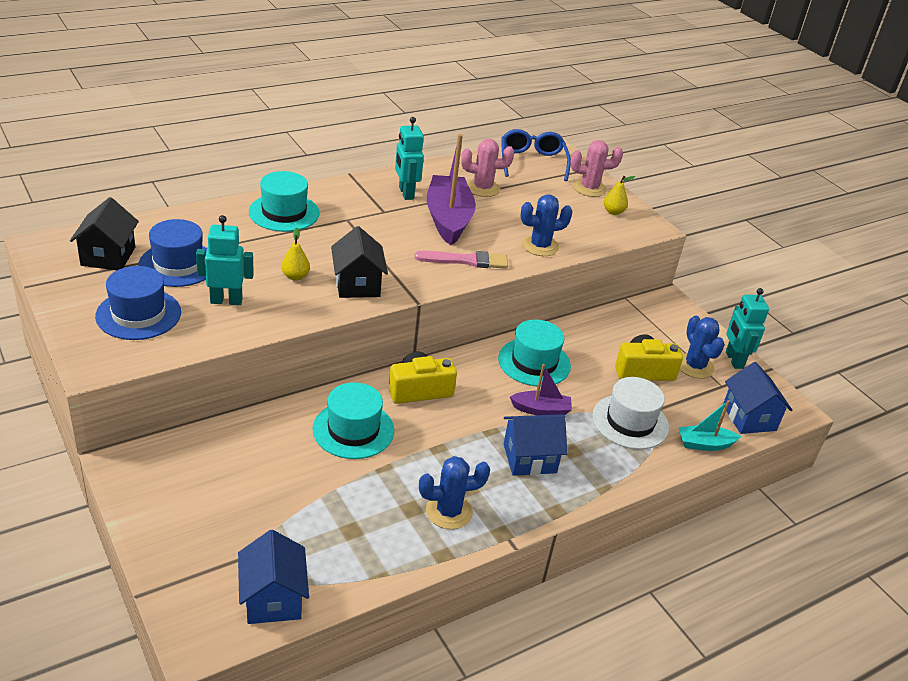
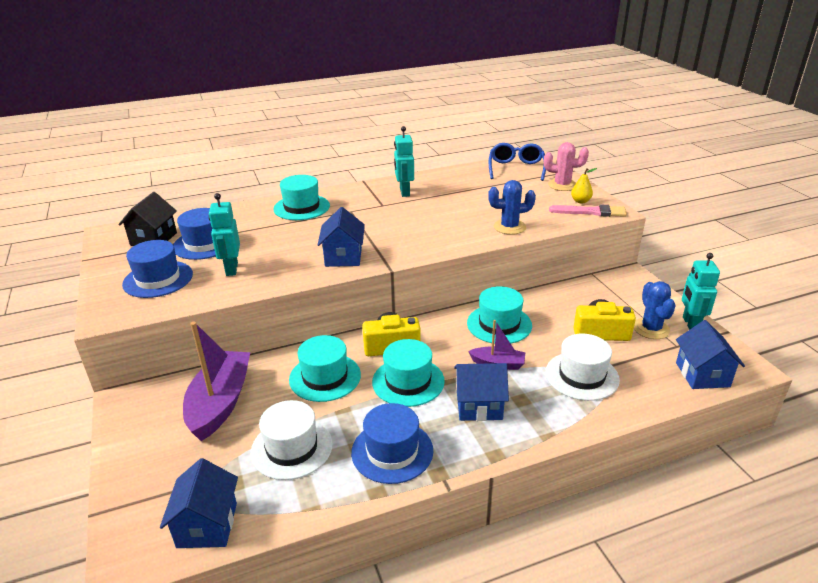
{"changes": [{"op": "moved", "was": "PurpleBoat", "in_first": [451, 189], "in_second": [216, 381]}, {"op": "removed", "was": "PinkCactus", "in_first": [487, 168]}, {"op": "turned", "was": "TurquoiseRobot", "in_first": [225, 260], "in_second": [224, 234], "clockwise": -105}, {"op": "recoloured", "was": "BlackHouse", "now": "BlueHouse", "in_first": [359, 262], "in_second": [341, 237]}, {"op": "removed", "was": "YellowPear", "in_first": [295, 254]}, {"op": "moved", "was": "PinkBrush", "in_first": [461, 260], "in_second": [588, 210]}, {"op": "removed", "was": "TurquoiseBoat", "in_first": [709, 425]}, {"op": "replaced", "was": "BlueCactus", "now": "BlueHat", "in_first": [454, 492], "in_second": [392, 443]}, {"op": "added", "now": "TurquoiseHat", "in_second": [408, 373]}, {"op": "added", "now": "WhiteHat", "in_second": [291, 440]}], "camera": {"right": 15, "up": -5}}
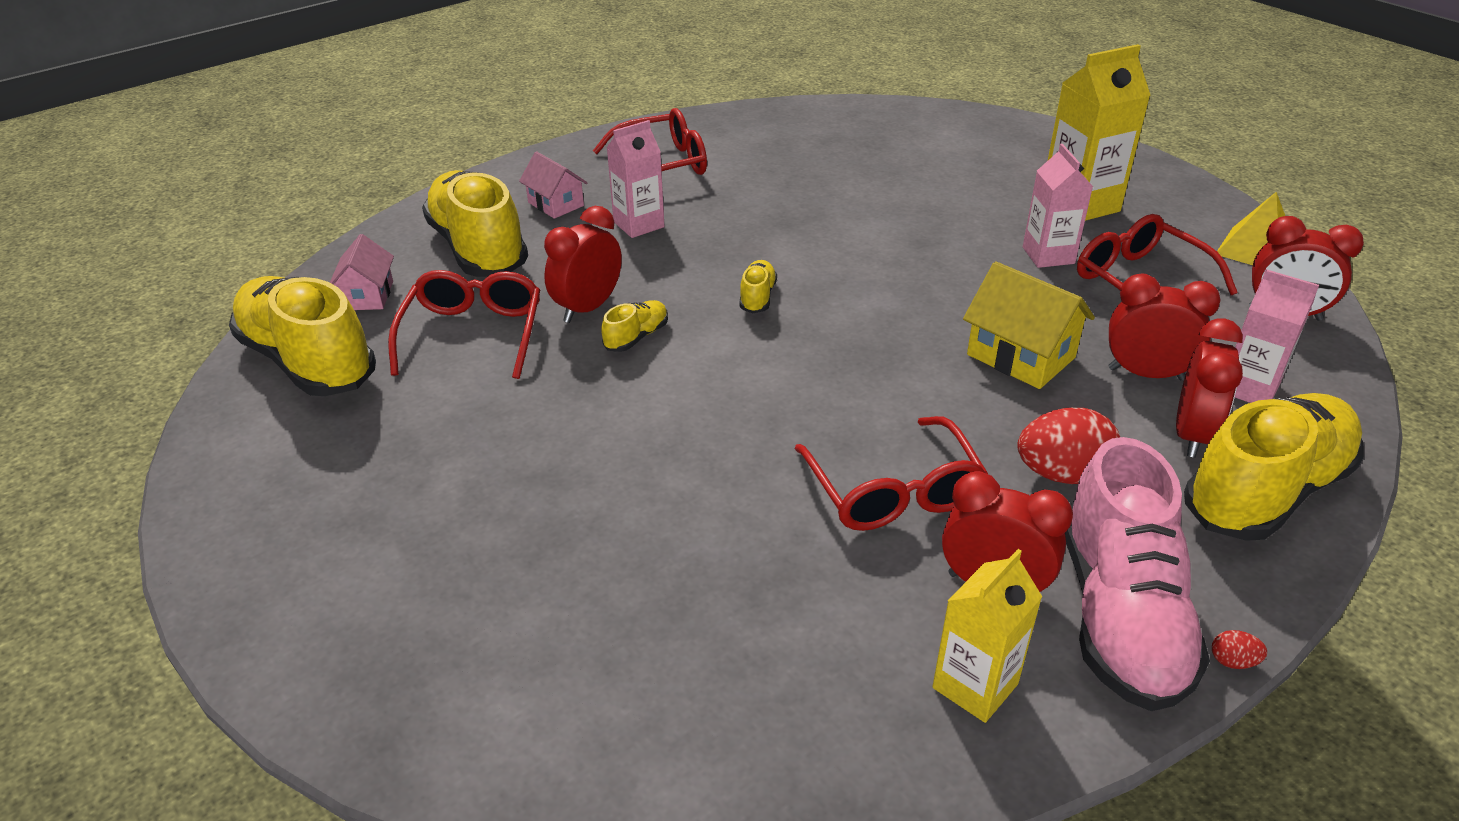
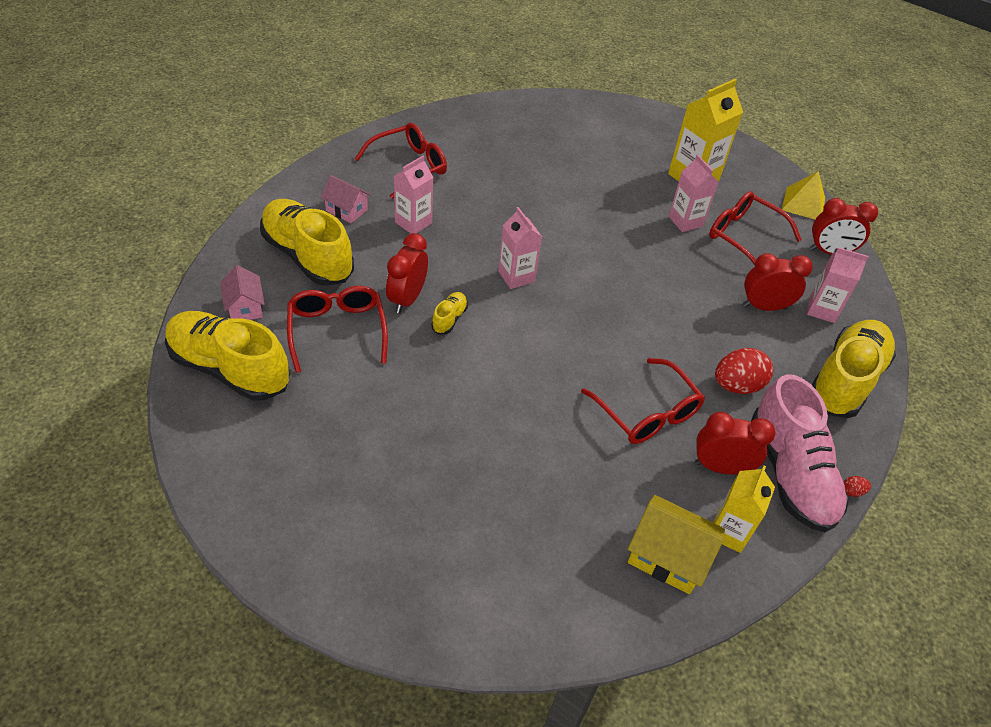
{"changes": [{"op": "replaced", "was": "YellowShoe", "now": "PinkCarton", "in_first": [758, 286], "in_second": [520, 248]}, {"op": "moved", "was": "YellowHouse", "in_first": [1029, 325], "in_second": [676, 544]}, {"op": "removed", "was": "RedClock", "in_first": [1209, 388]}], "camera": {"right": -20, "up": 10}}
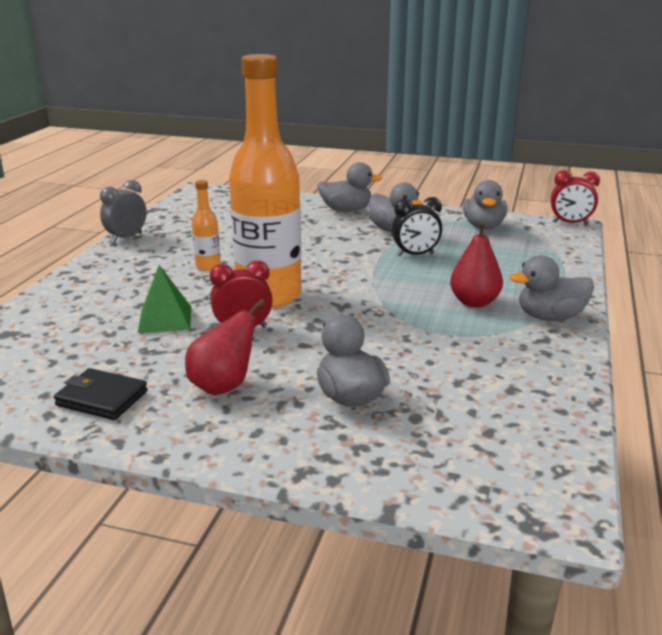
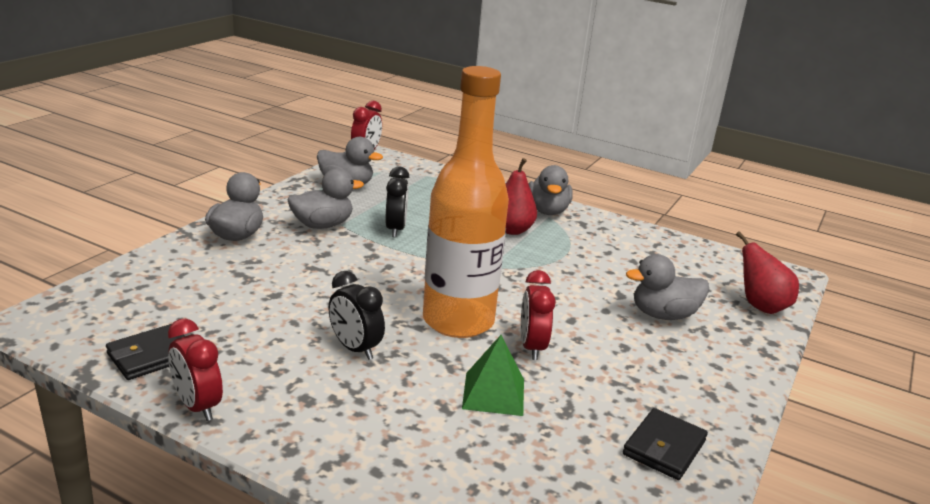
{"changes": [{"op": "recoloured", "was": "GreyClock", "now": "RedClock", "in_first": [123, 211], "in_second": [195, 370]}, {"op": "replaced", "was": "OrangeBottle", "now": "BlackClock", "in_first": [206, 225], "in_second": [356, 315]}, {"op": "moved", "was": "RedPear", "in_first": [225, 347], "in_second": [767, 272]}, {"op": "added", "now": "BlackWallet", "in_second": [145, 352]}], "camera": {"right": -80, "up": 0}}
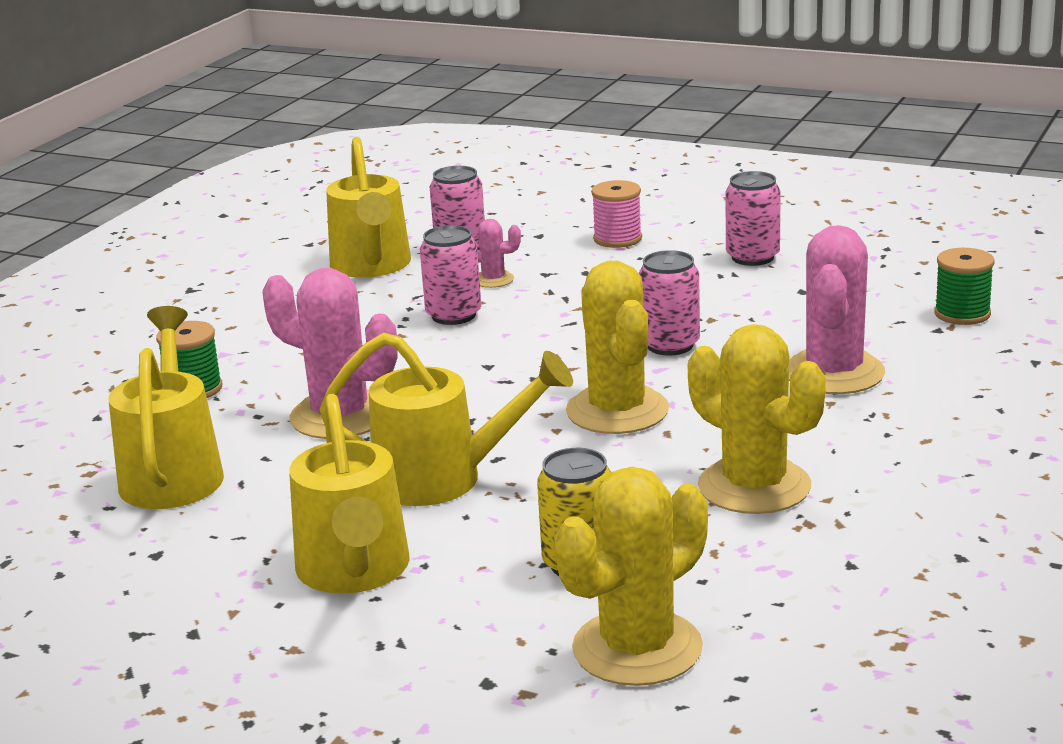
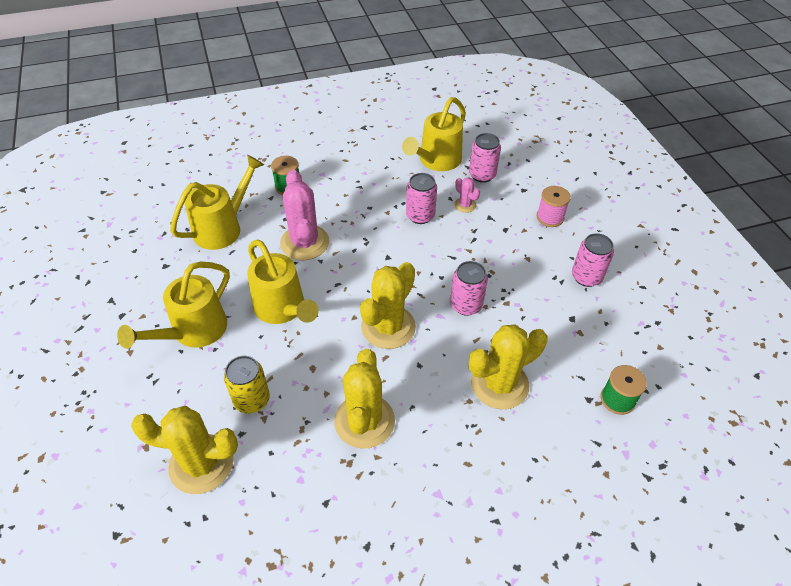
{"changes": [{"op": "recoloured", "was": "PinkCactus", "now": "YellowCactus", "in_first": [837, 309], "in_second": [508, 367]}], "camera": {"right": 45, "up": 25}}
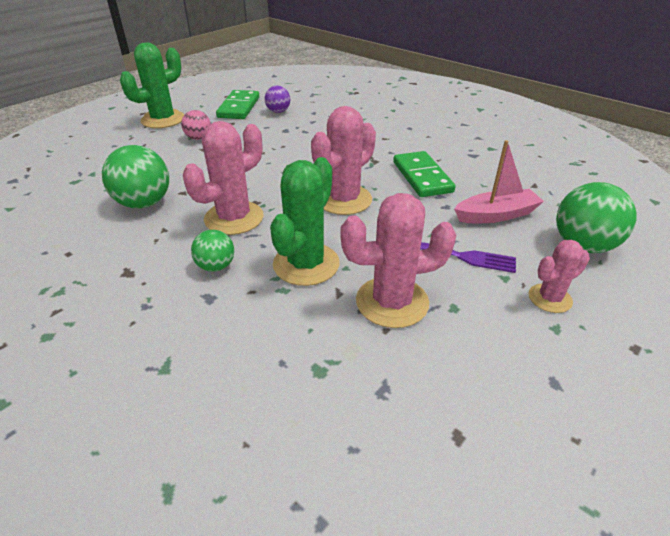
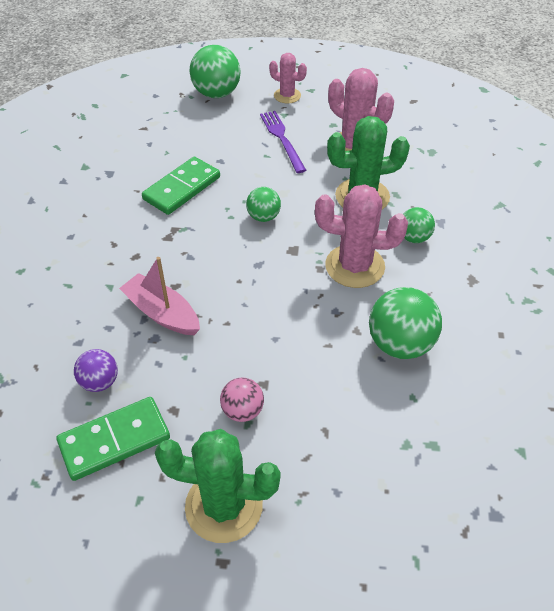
{"changes": [{"op": "replaced", "was": "PinkCactus", "now": "GreenBall", "in_first": [343, 160], "in_second": [263, 204]}, {"op": "moved", "was": "PinkBoat", "in_first": [499, 181], "in_second": [159, 296]}], "camera": {"right": -125, "up": 10}}
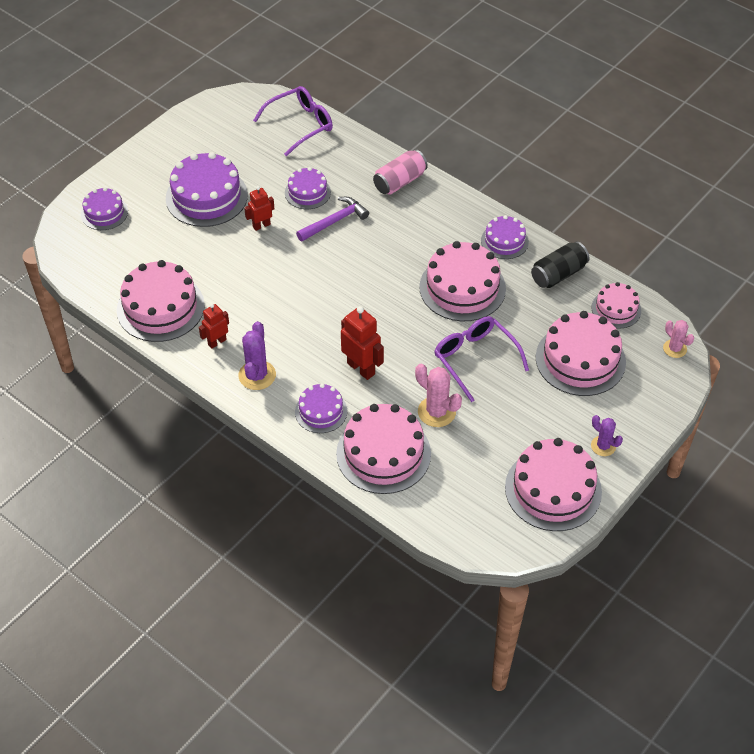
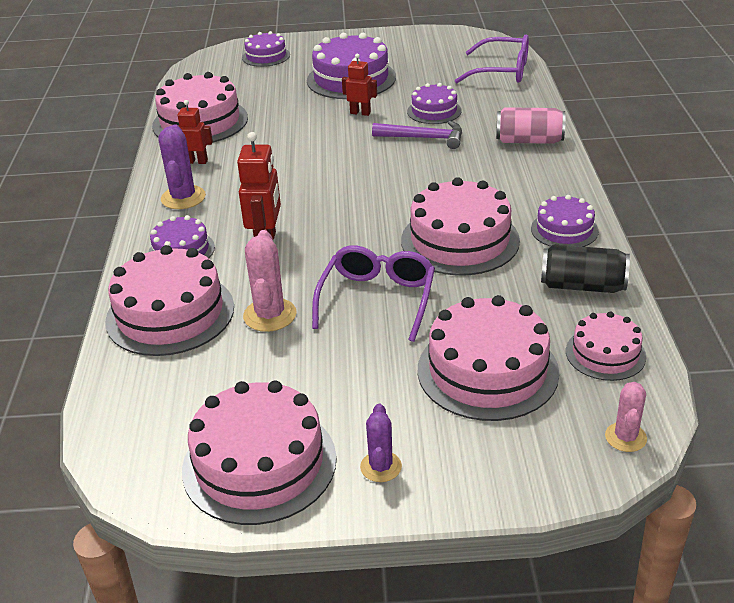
{"changes": [{"op": "turned", "was": "PurpleCactus", "in_first": [257, 355], "in_second": [182, 167], "clockwise": -60}], "camera": {"right": 50, "up": -15}}
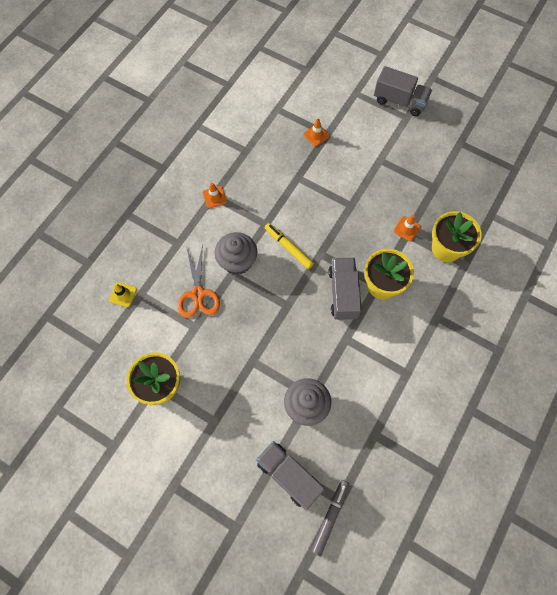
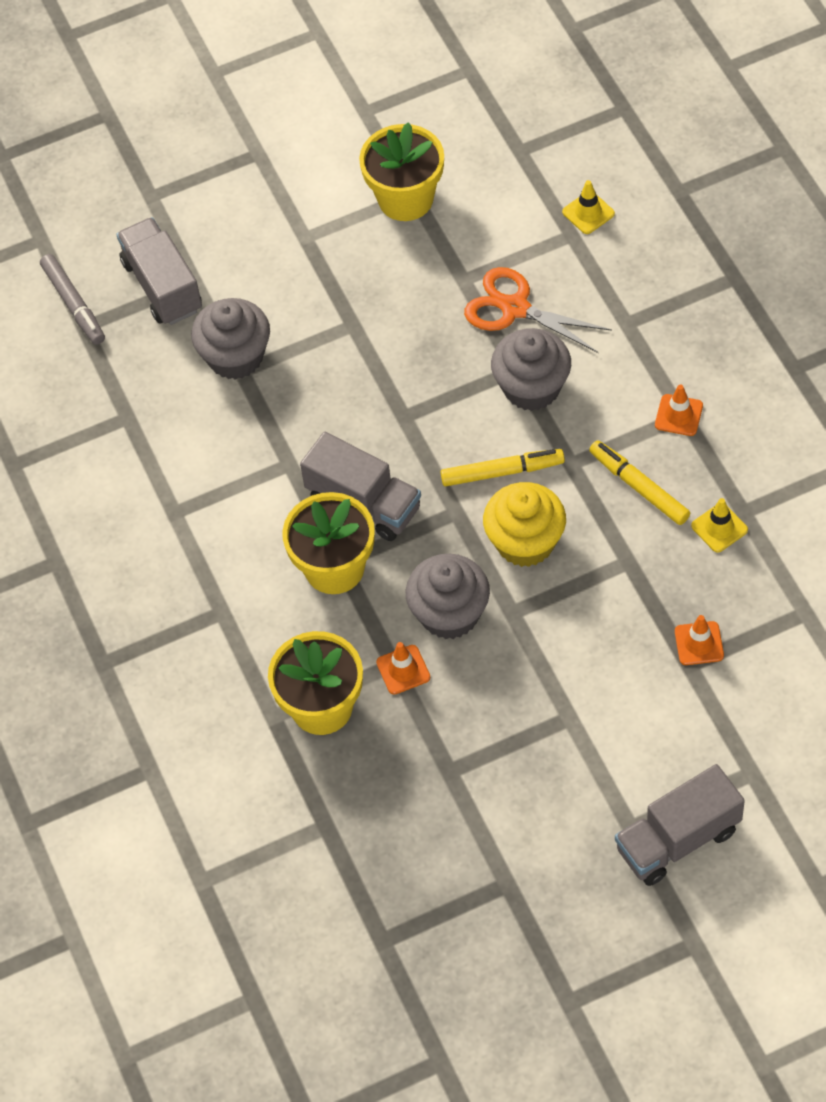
{"changes": [{"op": "turned", "was": "GreyTruck", "in_first": [290, 475], "in_second": [159, 271], "clockwise": -105}, {"op": "added", "now": "YellowMarker", "in_second": [639, 482]}, {"op": "added", "now": "YellowCupcake", "in_second": [524, 524]}, {"op": "added", "now": "YellowTrafficCone", "in_second": [719, 525]}, {"op": "added", "now": "GreyCupcake", "in_second": [447, 596]}], "camera": {"right": 130, "up": -10}}
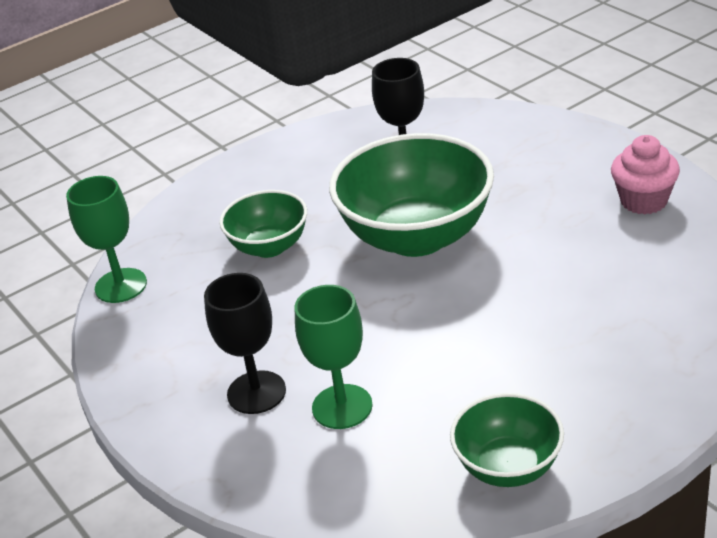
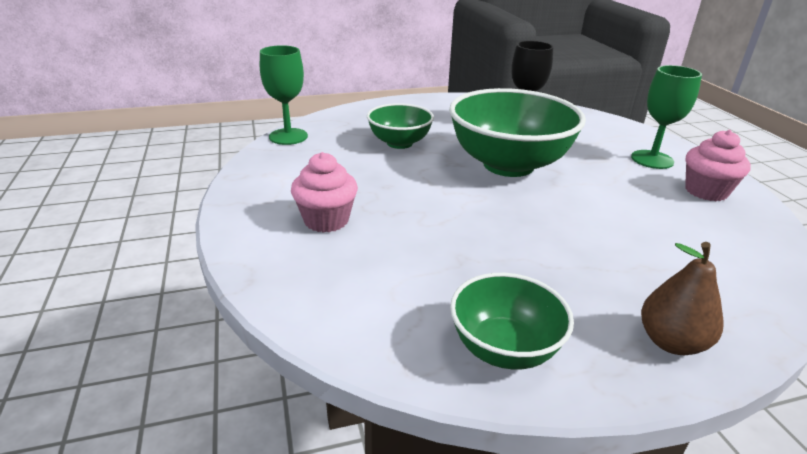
{"changes": [{"op": "replaced", "was": "BlackGoblet", "now": "PinkCupcake", "in_first": [245, 343], "in_second": [324, 192]}, {"op": "moved", "was": "GreenGoblet", "in_first": [333, 357], "in_second": [666, 117]}, {"op": "added", "now": "BrownPear", "in_second": [682, 298]}], "camera": {"right": 15, "up": -5}}
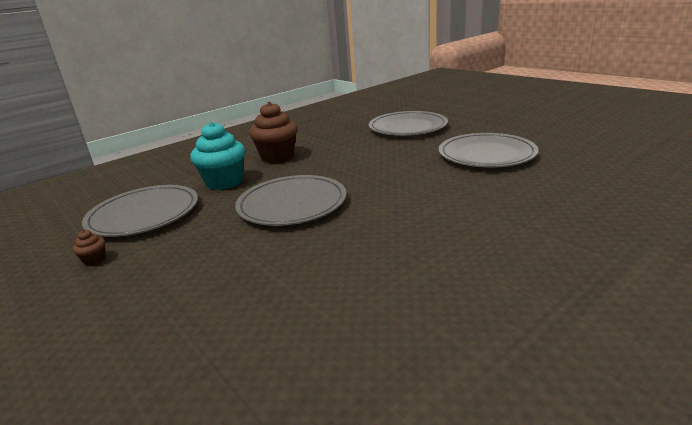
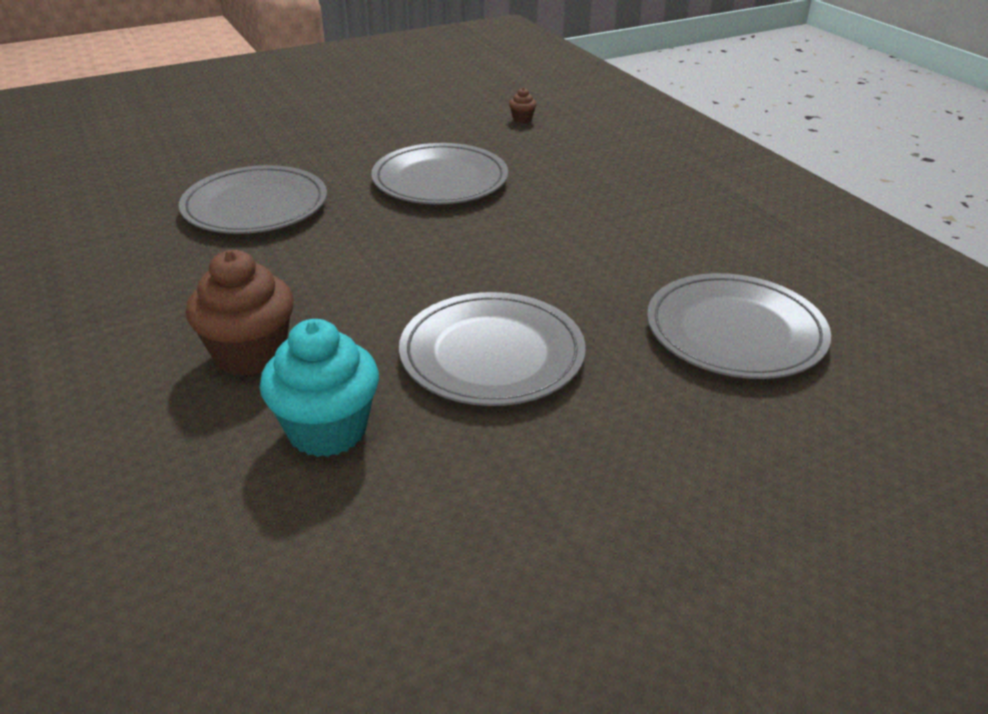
{"changes": [{"op": "moved", "was": "GreyPlate", "in_first": [140, 211], "in_second": [739, 326]}, {"op": "moved", "was": "BrownCupcake", "in_first": [89, 248], "in_second": [523, 105]}], "camera": {"right": -80, "up": 10}}
